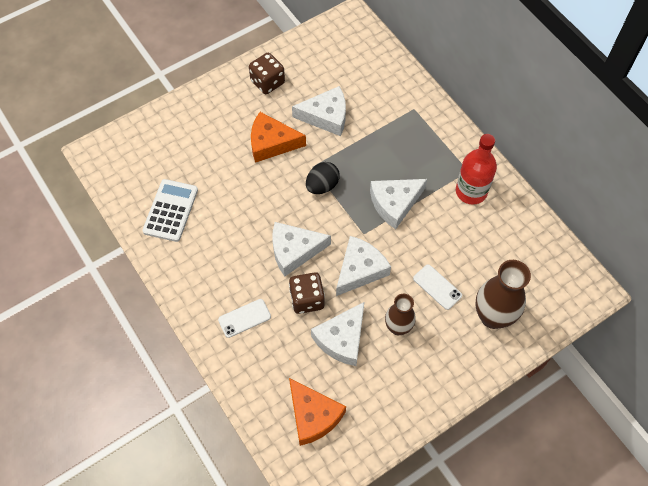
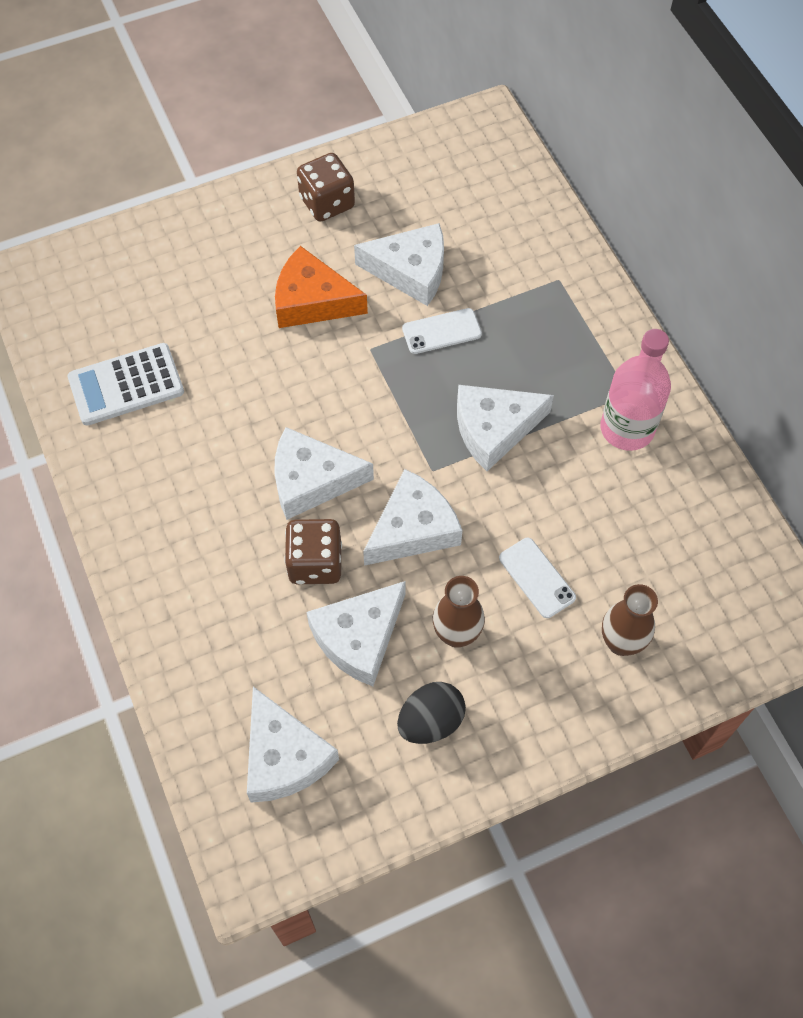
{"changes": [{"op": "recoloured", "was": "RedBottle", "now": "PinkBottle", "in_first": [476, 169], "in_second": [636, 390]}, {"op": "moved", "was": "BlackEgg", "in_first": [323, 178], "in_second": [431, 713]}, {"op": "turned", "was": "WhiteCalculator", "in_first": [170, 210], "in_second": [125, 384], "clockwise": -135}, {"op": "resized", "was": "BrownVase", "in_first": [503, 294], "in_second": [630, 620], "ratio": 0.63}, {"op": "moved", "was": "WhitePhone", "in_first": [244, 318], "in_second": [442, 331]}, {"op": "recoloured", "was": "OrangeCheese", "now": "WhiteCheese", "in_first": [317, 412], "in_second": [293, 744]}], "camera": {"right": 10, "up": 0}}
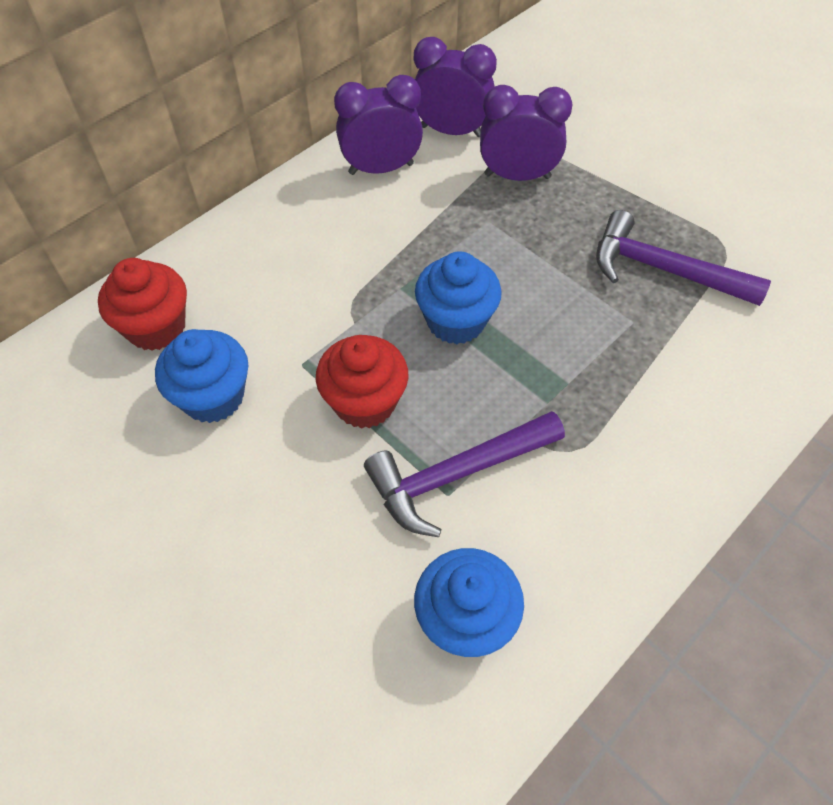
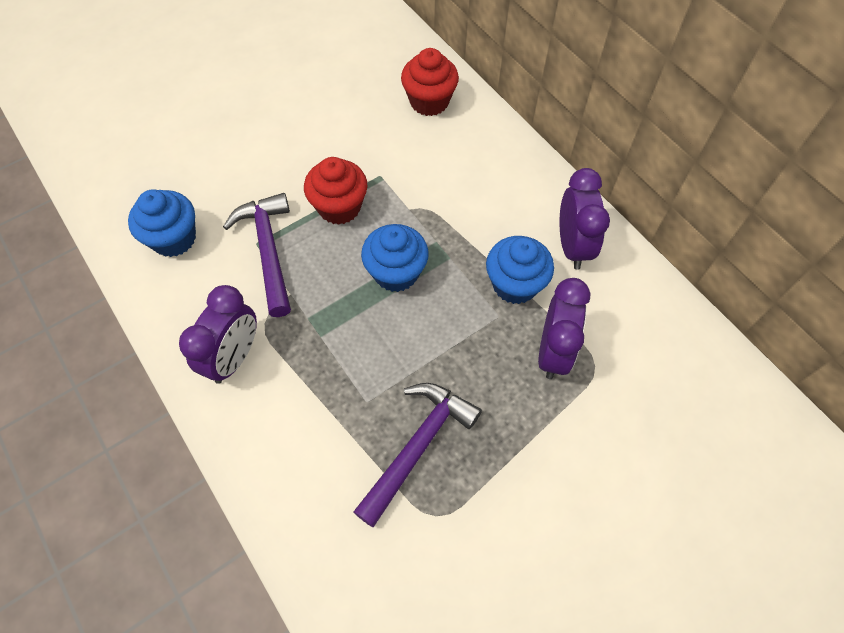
{"changes": [{"op": "moved", "was": "PurpleClock", "in_first": [455, 87], "in_second": [218, 334]}, {"op": "moved", "was": "BlueCupcake", "in_first": [202, 376], "in_second": [520, 270]}], "camera": {"right": 100, "up": 5}}
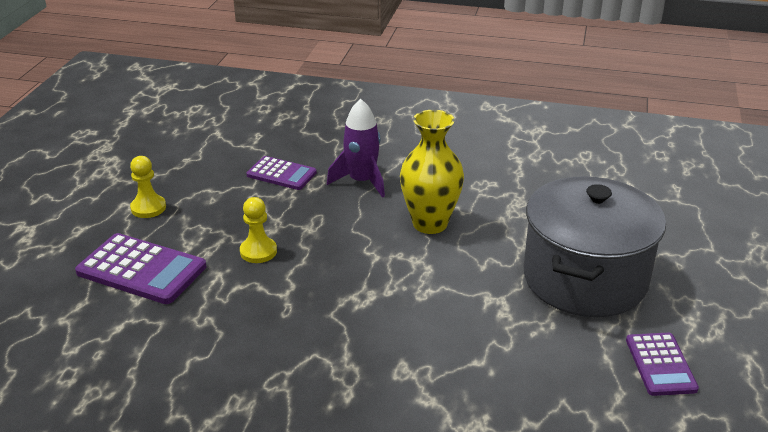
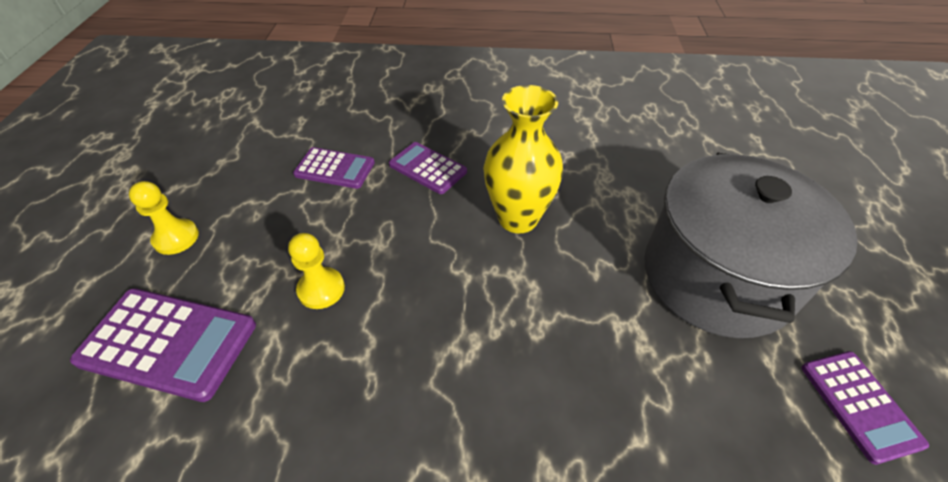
{"changes": [{"op": "replaced", "was": "PurpleRocket", "now": "PurpleCalculator", "in_first": [356, 148], "in_second": [428, 168]}], "camera": {"right": -10, "up": 15}}
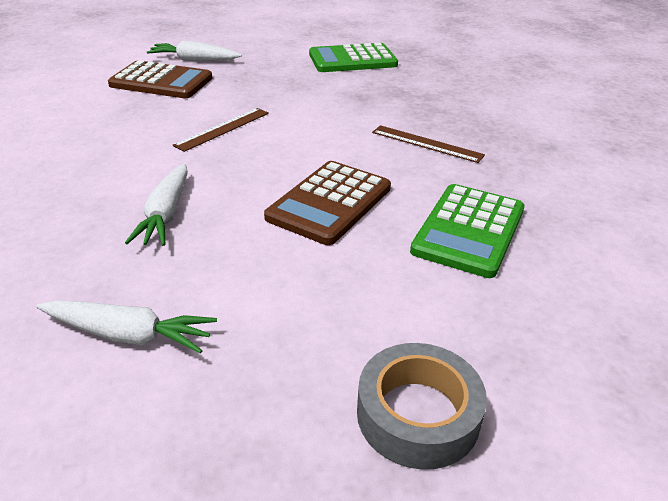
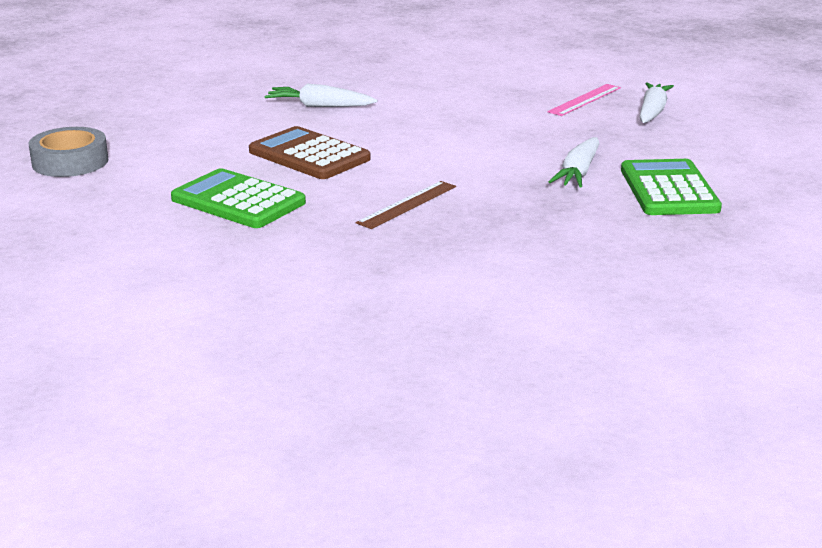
{"changes": [{"op": "replaced", "was": "BrownCalculator", "now": "PinkRuler", "in_first": [160, 79], "in_second": [584, 100]}, {"op": "removed", "was": "BrownRuler", "in_first": [221, 130]}, {"op": "moved", "was": "WhiteCarrot", "in_first": [127, 327], "in_second": [574, 162]}], "camera": {"right": 100, "up": -10}}
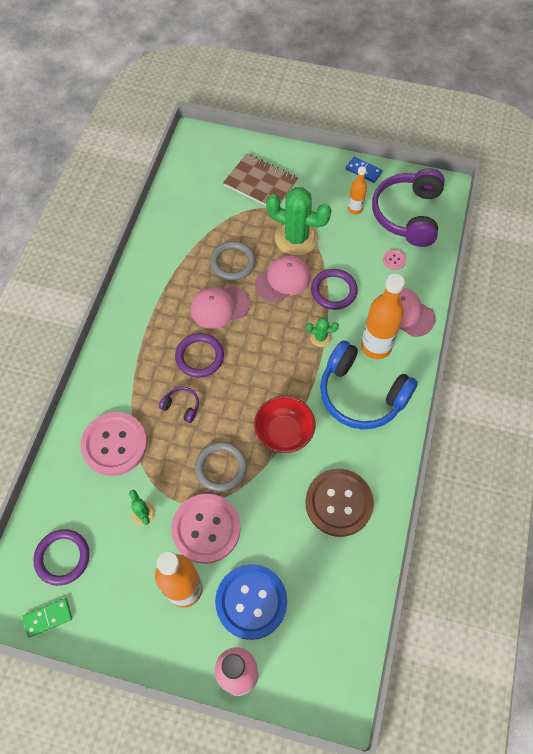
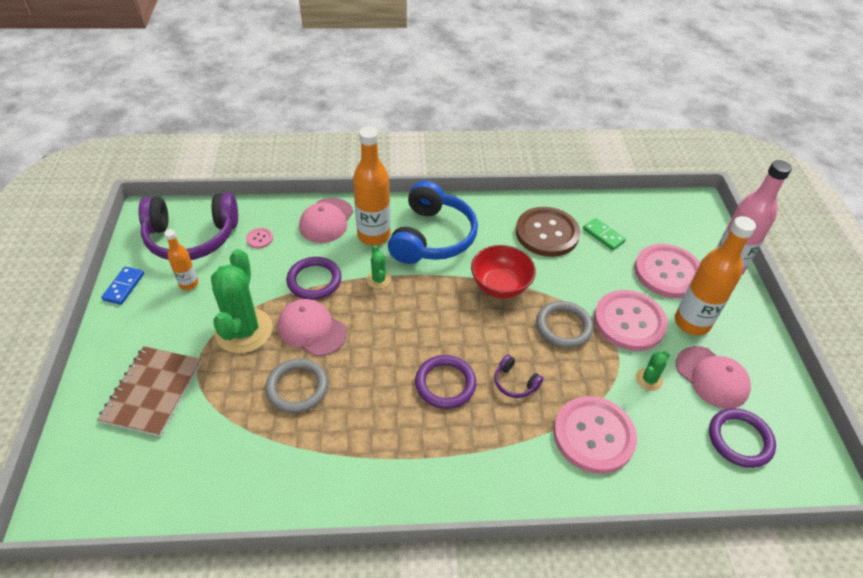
{"changes": [{"op": "moved", "was": "PinkCap", "in_first": [220, 307], "in_second": [713, 377]}, {"op": "turned", "was": "PurpleHeadphones", "in_first": [179, 405], "in_second": [518, 376], "clockwise": -60}, {"op": "recoloured", "was": "BlueButton", "now": "PinkButton", "in_first": [251, 602], "in_second": [667, 271]}, {"op": "moved", "was": "GreenDomino", "in_first": [47, 617], "in_second": [604, 234]}], "camera": {"right": -110, "up": -15}}
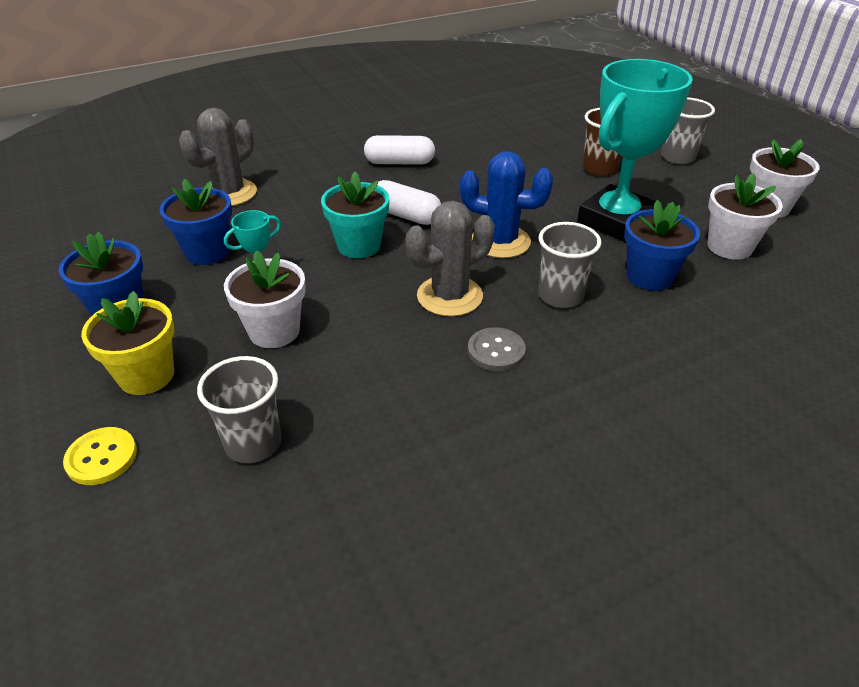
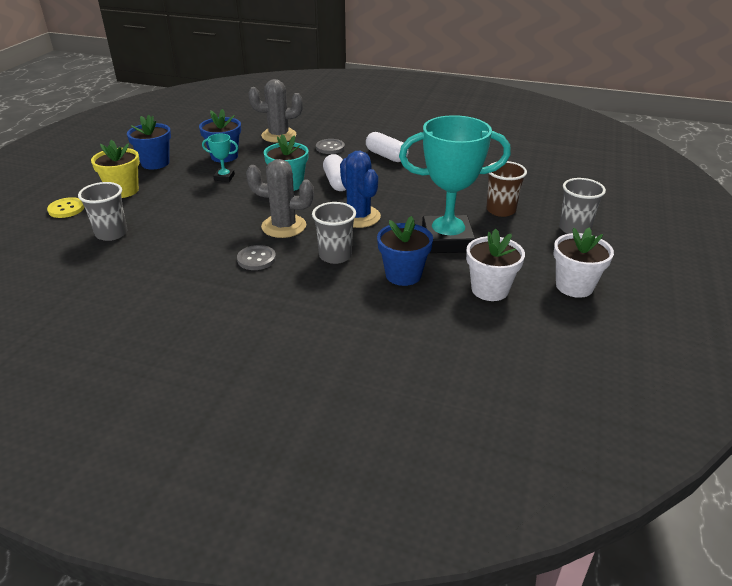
{"changes": [{"op": "removed", "was": "WhiteFlowerPot", "in_first": [265, 299]}, {"op": "added", "now": "GreyButton", "in_second": [330, 146]}], "camera": {"right": 45, "up": -5}}
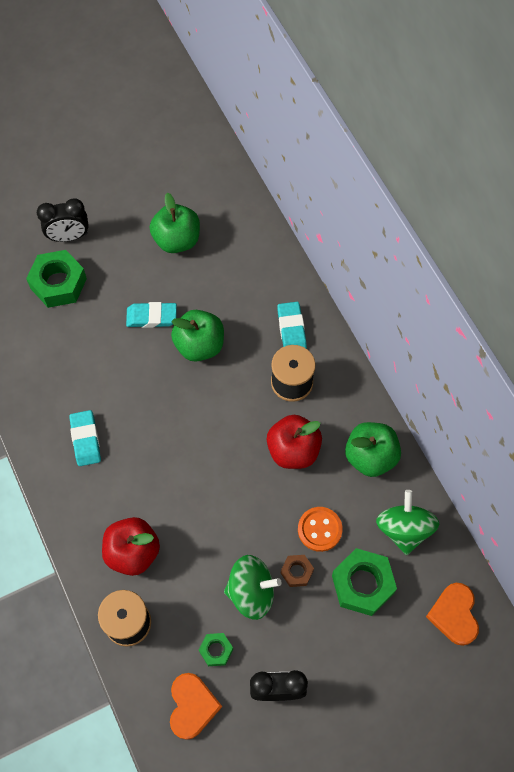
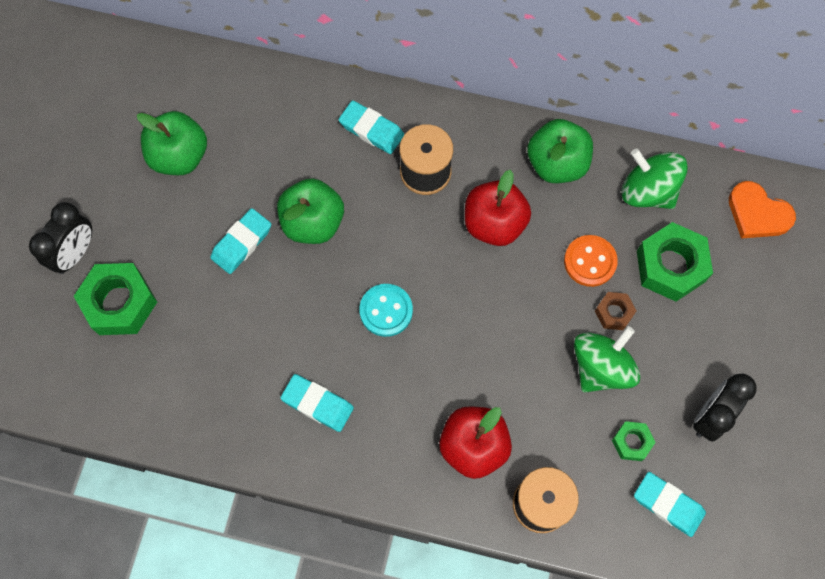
{"changes": [{"op": "replaced", "was": "OrangeHeart", "now": "TurquoiseEraser", "in_first": [196, 706], "in_second": [670, 504]}, {"op": "added", "now": "TurquoiseButton", "in_second": [386, 310]}], "camera": {"right": -50, "up": 5}}
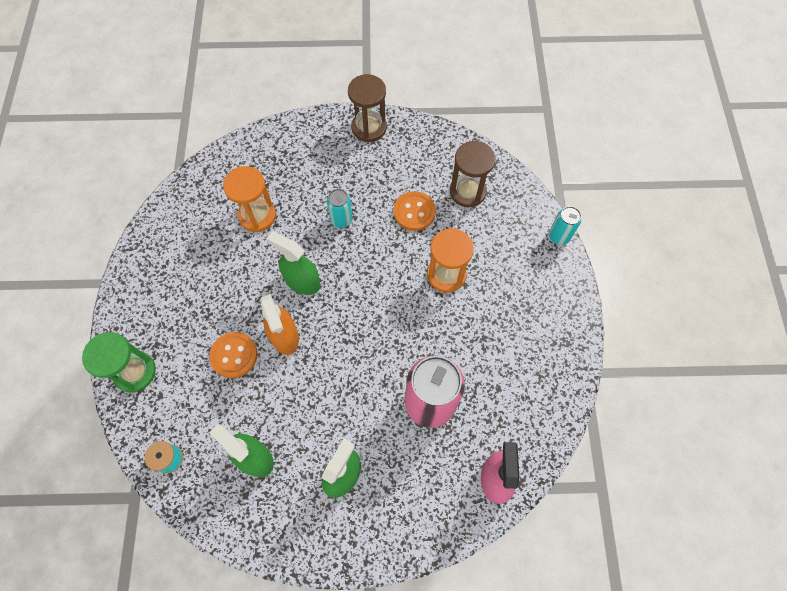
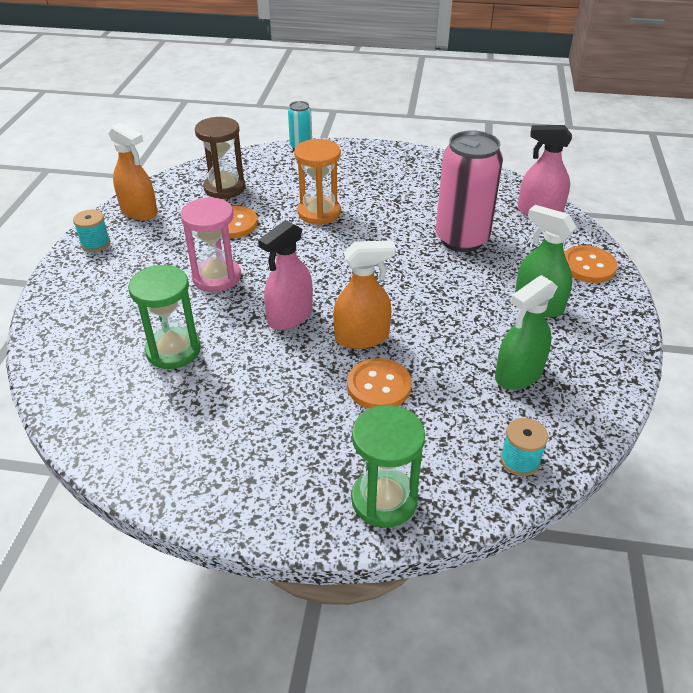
{"changes": [{"op": "replaced", "was": "BrownHourglass", "now": "TurquoiseSpool", "in_first": [367, 108], "in_second": [91, 231]}, {"op": "recoloured", "was": "OrangeHourglass", "now": "GreenHourglass", "in_first": [249, 199], "in_second": [164, 317]}, {"op": "replaced", "was": "TurquoiseCan", "now": "PinkHourglass", "in_first": [340, 208], "in_second": [210, 244]}, {"op": "recoloured", "was": "GreenSprayBottle", "now": "PinkSprayBottle", "in_first": [294, 263], "in_second": [285, 275]}, {"op": "added", "now": "OrangeSprayBottle", "in_second": [133, 171]}, {"op": "added", "now": "OrangeButton", "in_second": [591, 264]}], "camera": {"right": -80, "up": -25}}
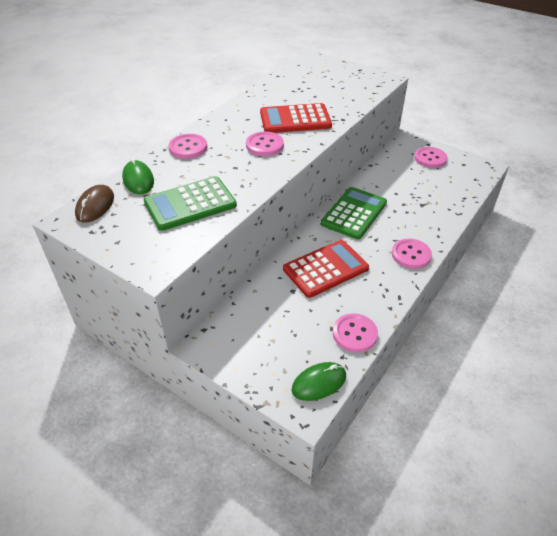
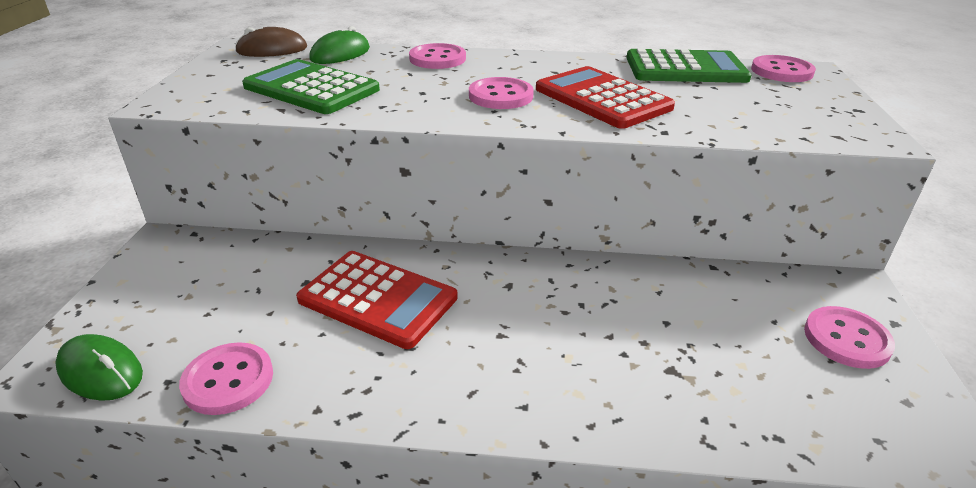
{"changes": [{"op": "moved", "was": "GreenCalculator", "in_first": [354, 213], "in_second": [689, 66]}, {"op": "moved", "was": "PinkButton", "in_first": [412, 254], "in_second": [783, 68]}], "camera": {"right": 60, "up": -10}}
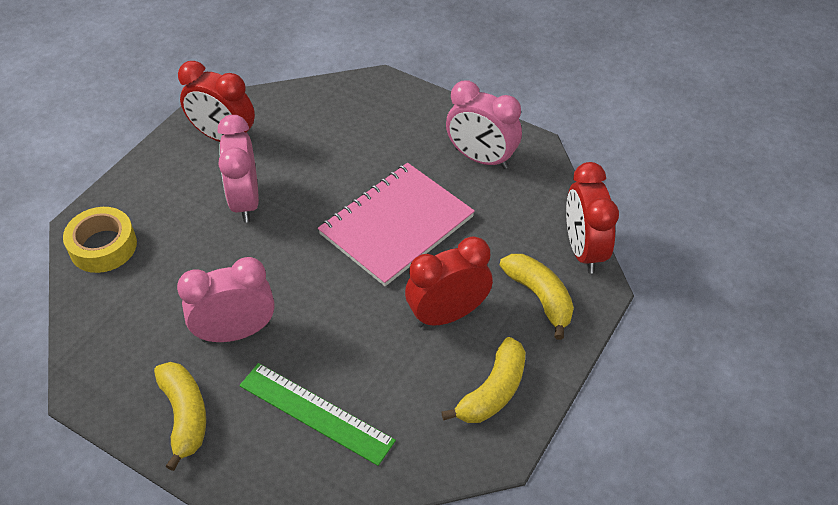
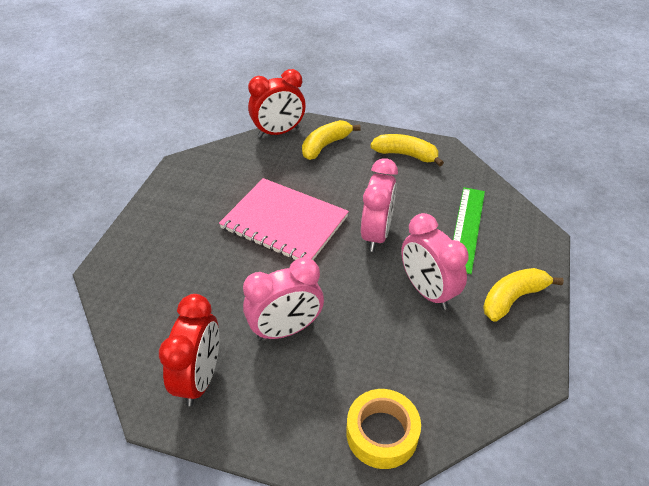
{"changes": [{"op": "moved", "was": "PinkClock", "in_first": [484, 124], "in_second": [379, 205]}, {"op": "removed", "was": "RedClock", "in_first": [449, 281]}], "camera": {"right": -105, "up": -5}}
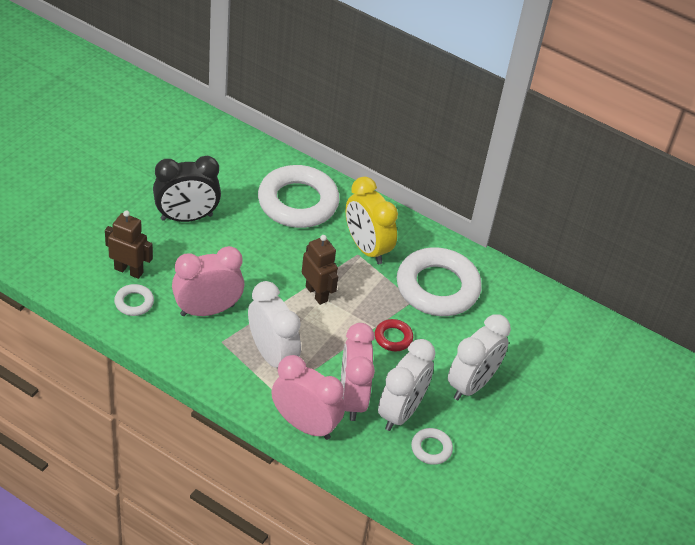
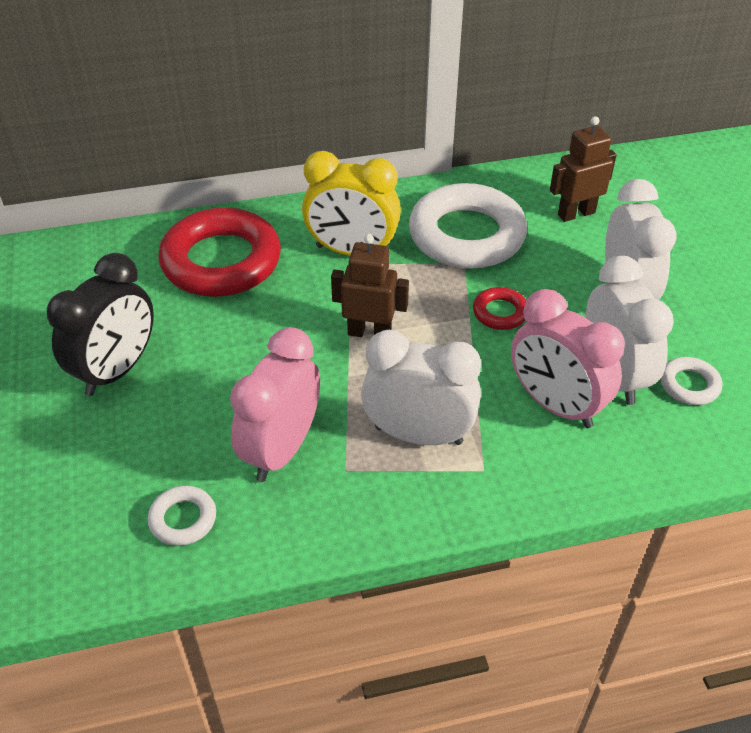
{"changes": [{"op": "recoloured", "was": "WhiteRing", "now": "RedRing", "in_first": [299, 196], "in_second": [219, 252]}, {"op": "moved", "was": "BrownRobot", "in_first": [129, 244], "in_second": [583, 169]}, {"op": "removed", "was": "PinkClock", "in_first": [308, 397]}], "camera": {"right": -40, "up": 0}}
